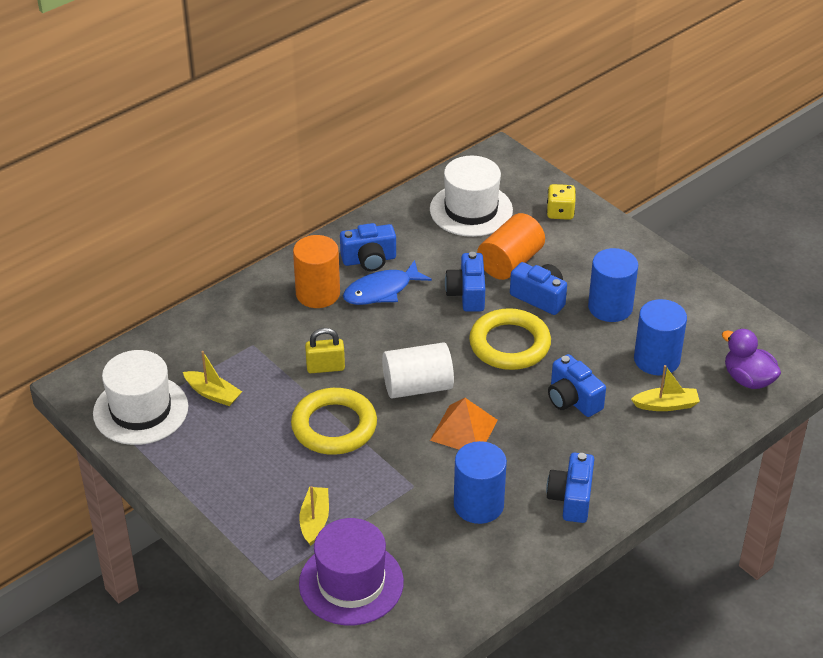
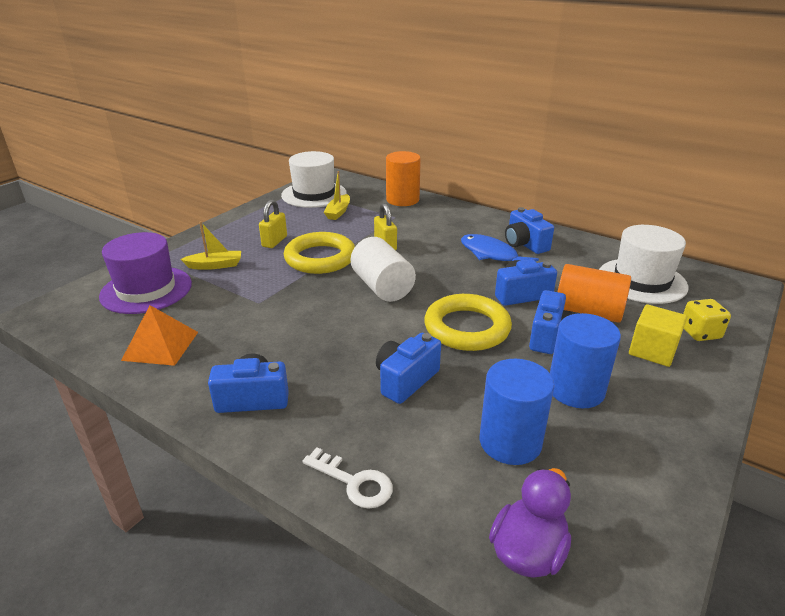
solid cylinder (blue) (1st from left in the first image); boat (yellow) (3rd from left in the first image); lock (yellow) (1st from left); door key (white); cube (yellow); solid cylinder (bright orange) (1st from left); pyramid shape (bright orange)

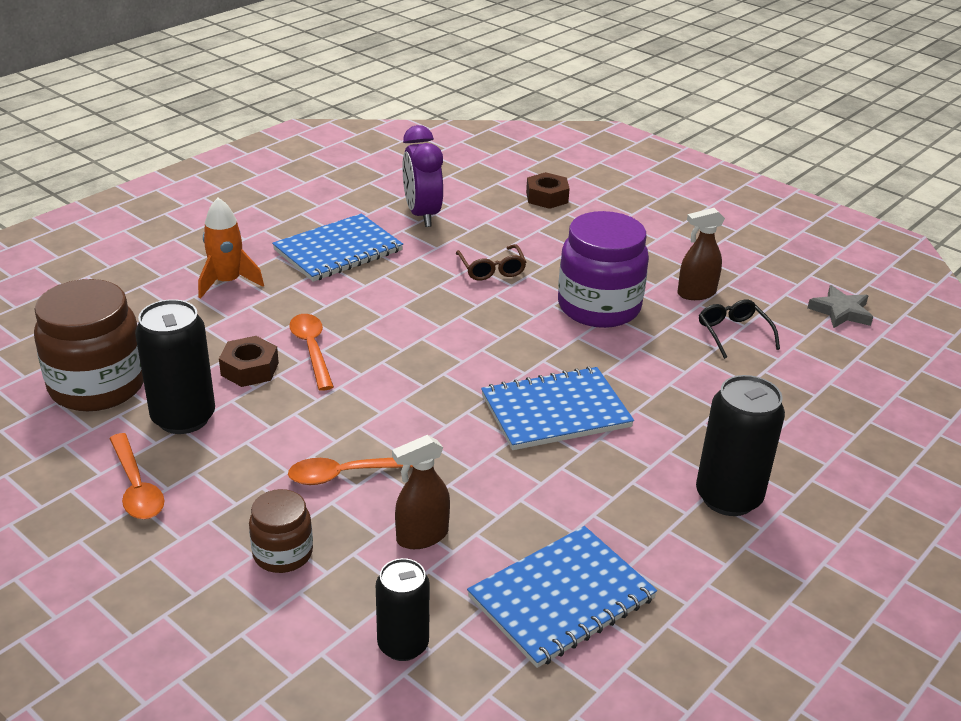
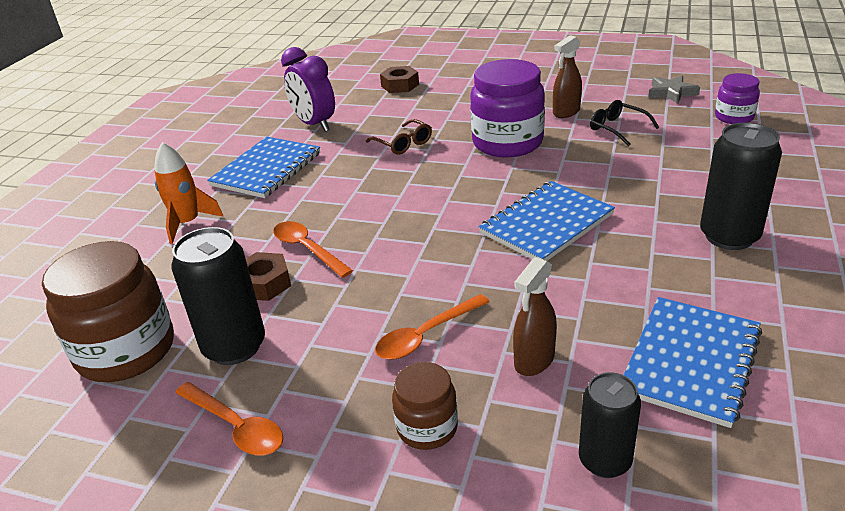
preserve jar (royal purple) (2nd from left)

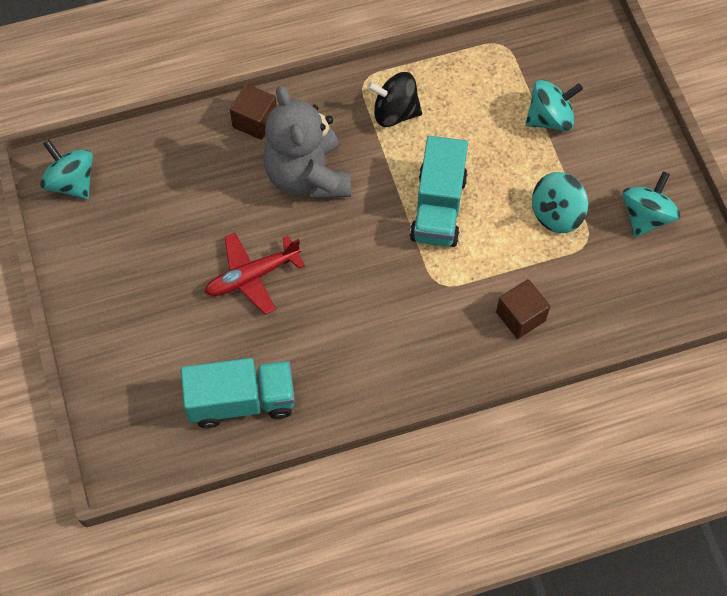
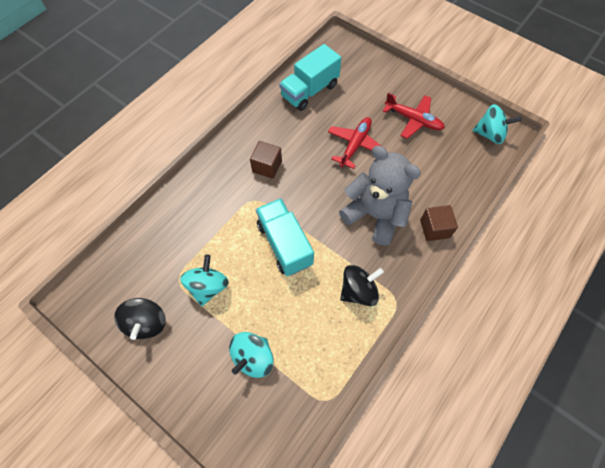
aeroplane (red) (2nd from left); cube (brown) (1st from left); spinning top (black) (1st from left)

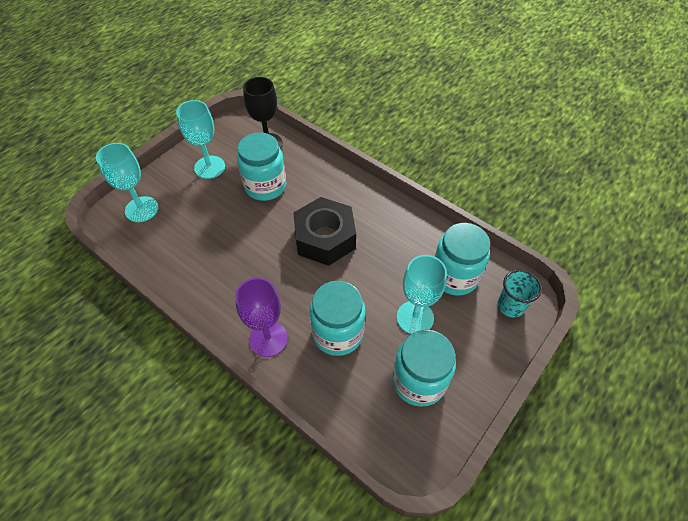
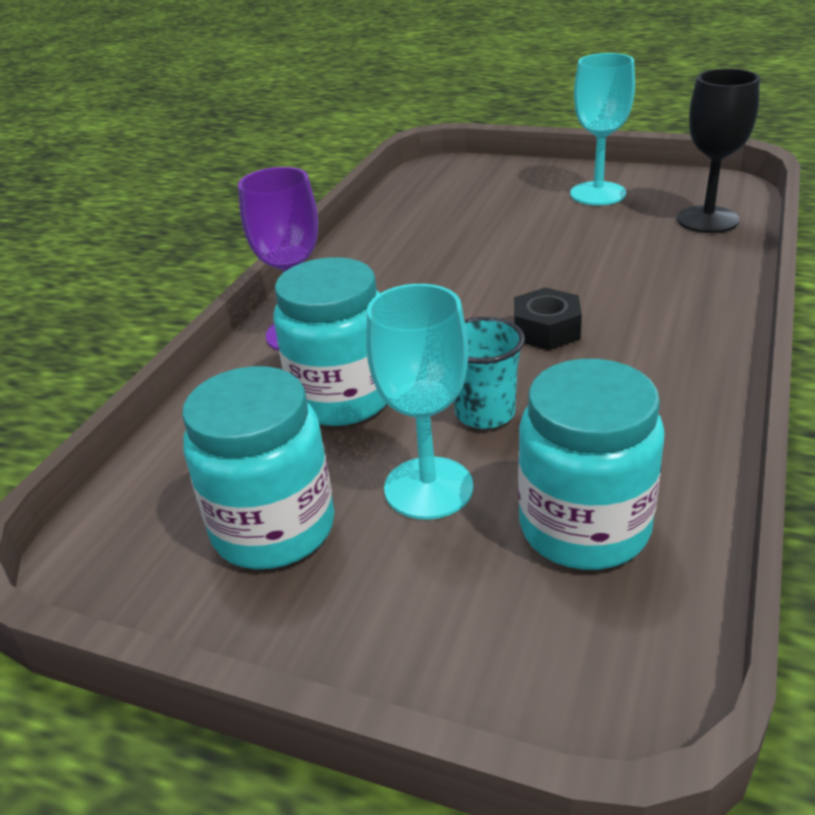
goblet (turquoise) (1st from left in the first image); preserve jar (turquoise) (1st from left in the first image); tumbler (turquoise); hexagon nut (black)

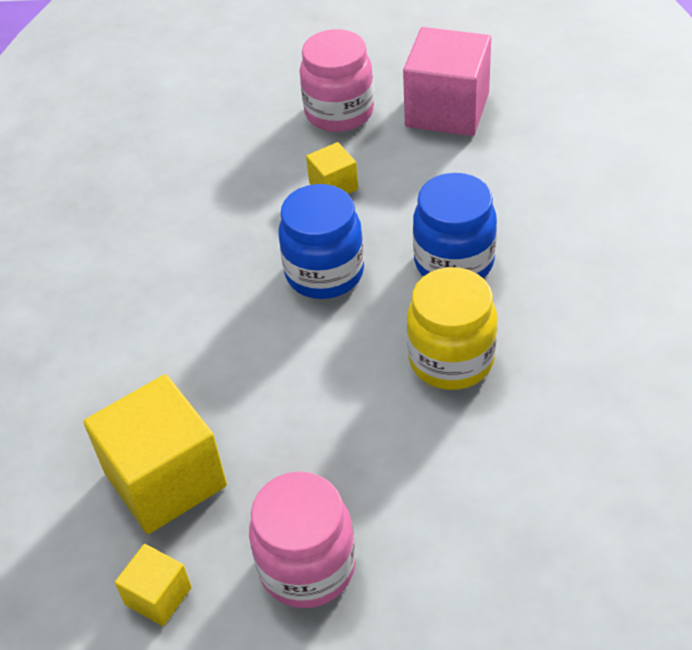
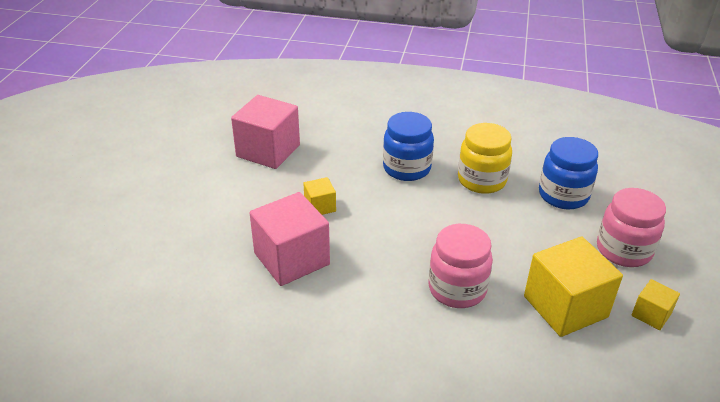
cube (rose-pink) (2nd from left); preserve jar (blue) (2nd from left); preserve jar (rose-pink) (1st from left)

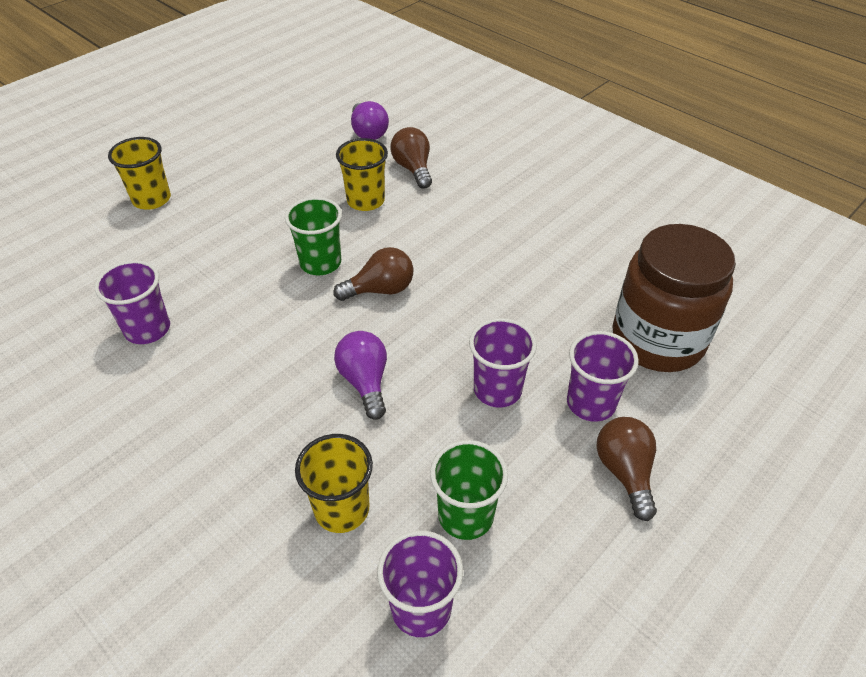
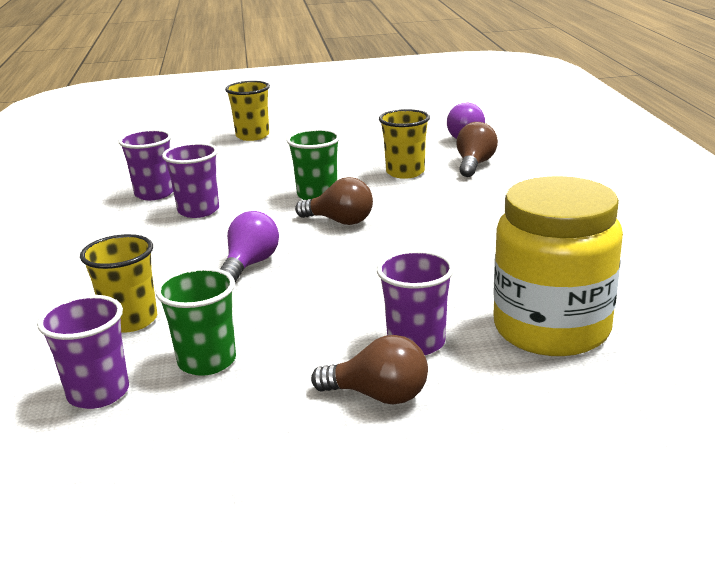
tumbler (royal purple) (3rd from left); preserve jar (yellow); light bulb (brown) (2nd from left)

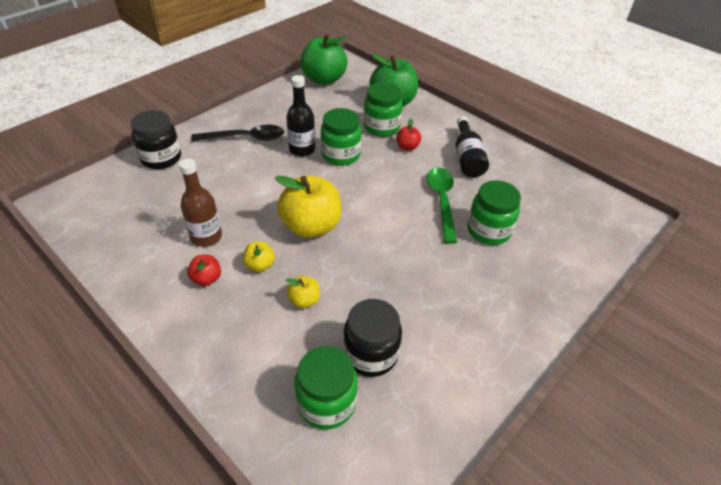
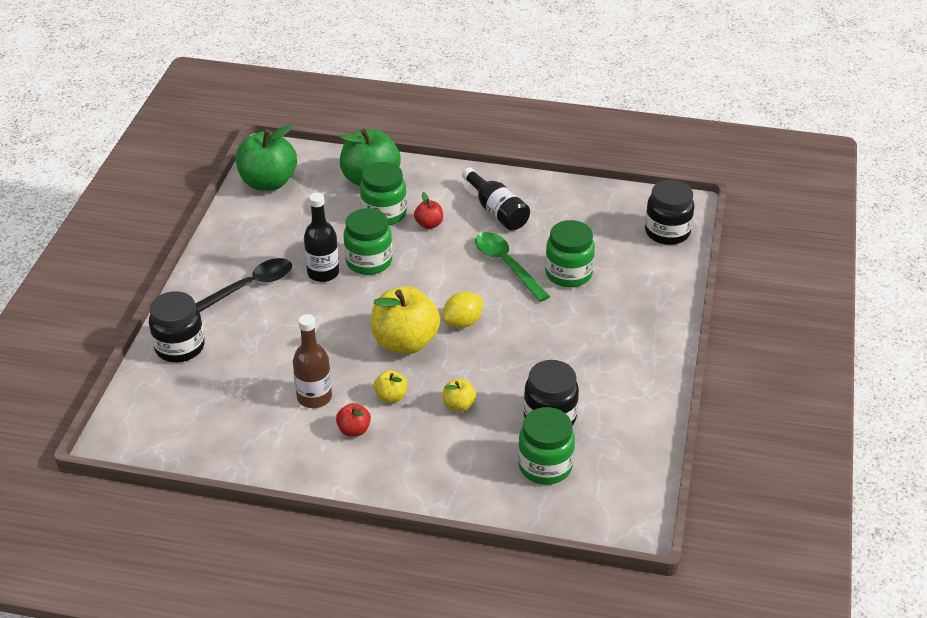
lemon (yellow); preserve jar (black) (3rd from left)

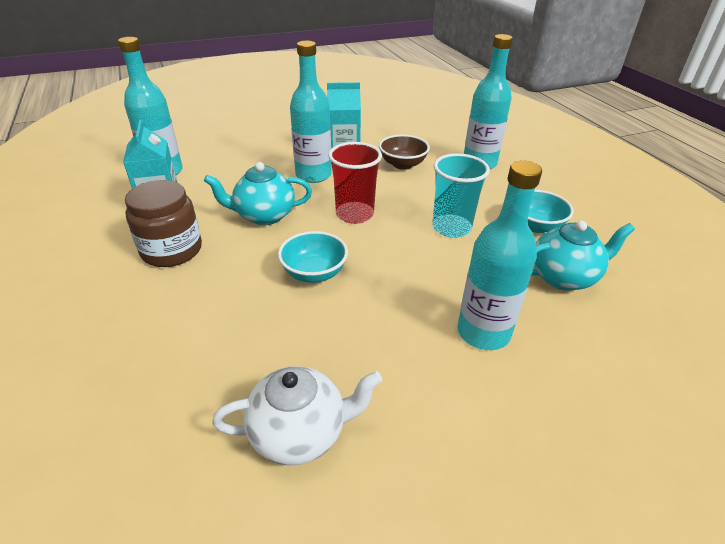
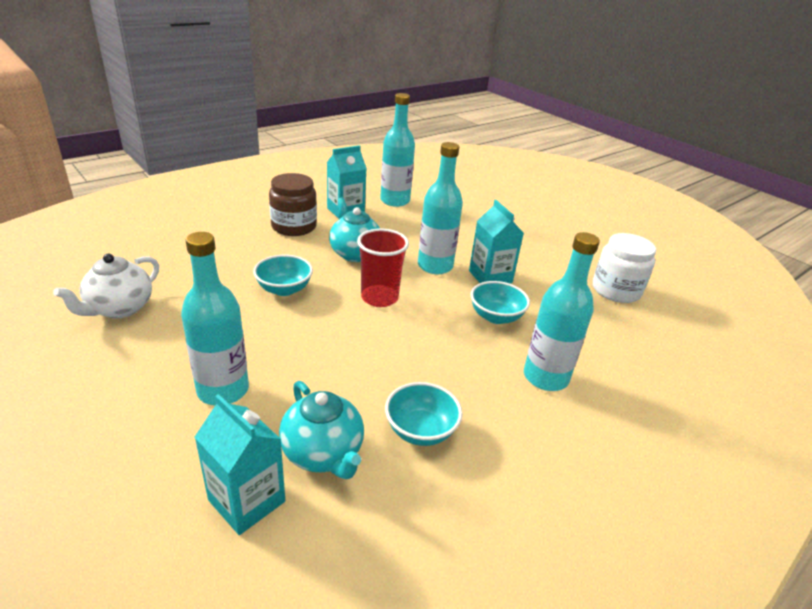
tumbler (turquoise); carton (turquoise) (1st from left); preserve jar (white); deep dish (turquoise) (3rd from left); teapot (white)

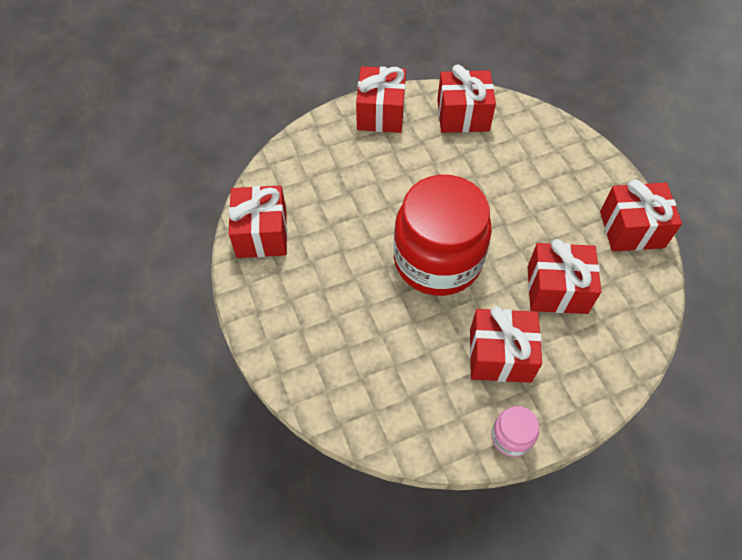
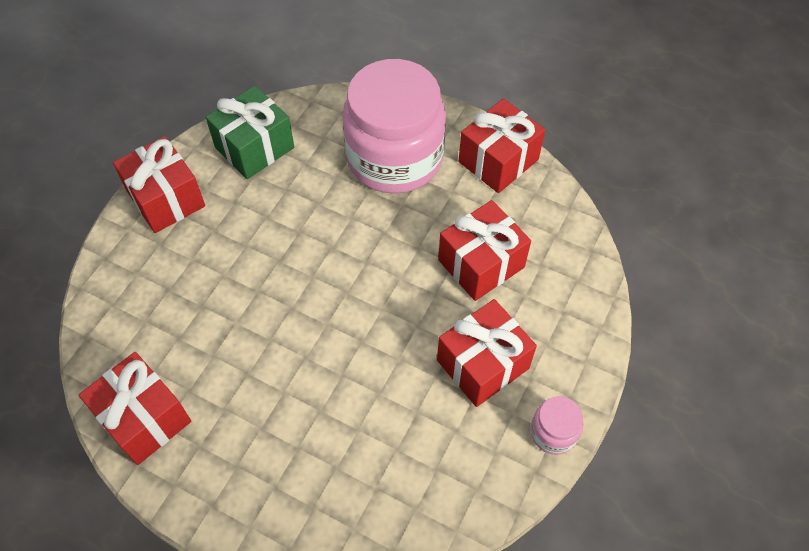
preserve jar (red); preserve jar (rose-pink) (1st from left); gift (emerald)

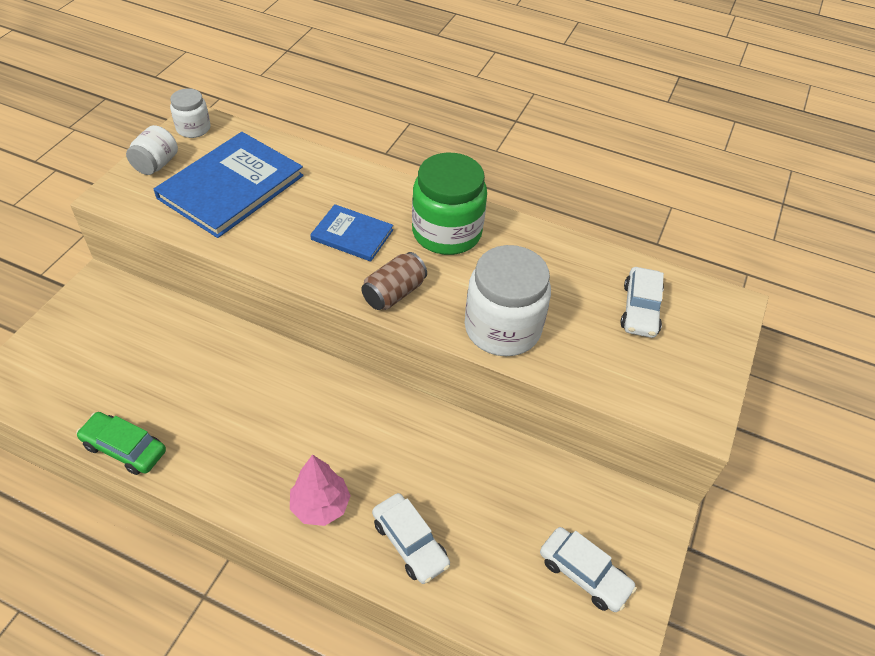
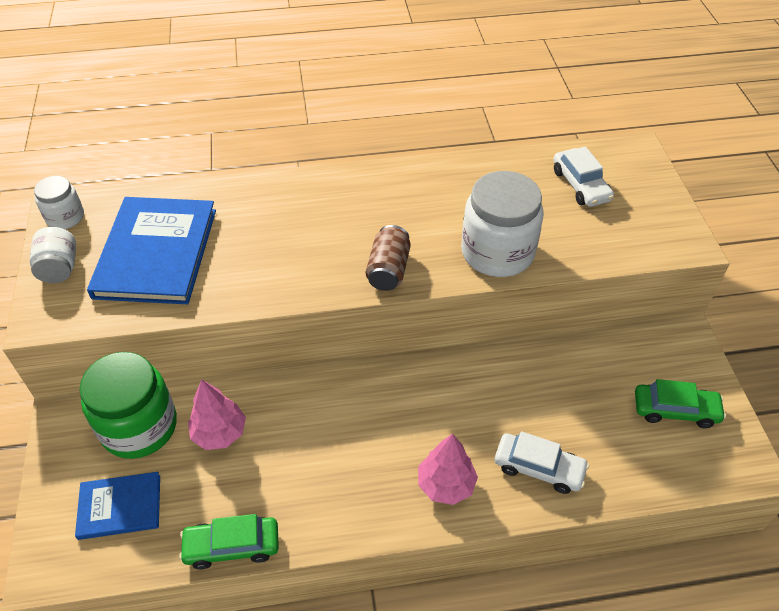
toy tree (rose-pink) (1st from left); hardcover (blue) (1st from left); preserve jar (emerald); automobile (emerald) (2nd from left)

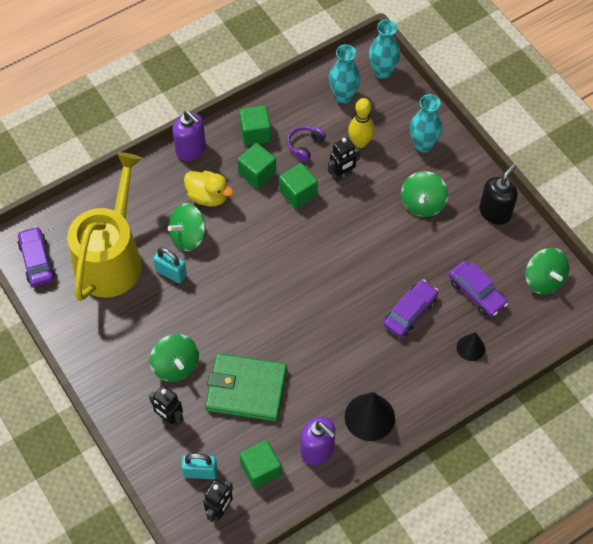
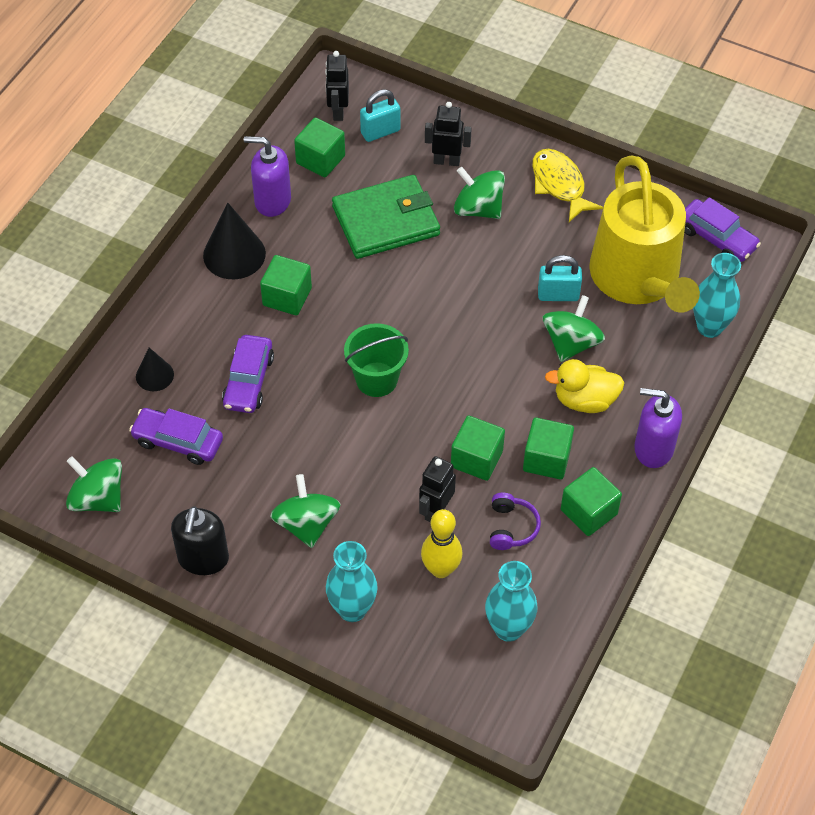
cube (emerald) (1st from left); pail (emerald); fish figure (yellow); flower vase (turquoise) (3rd from left)

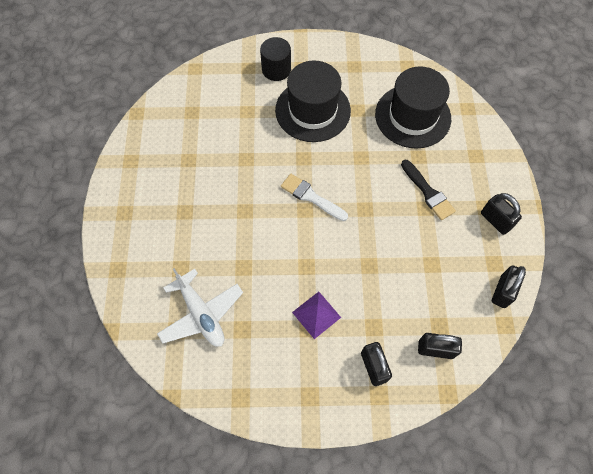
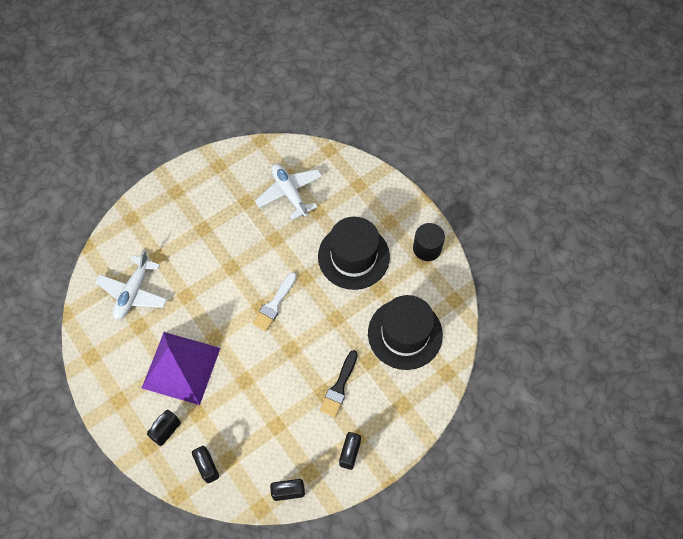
aeroplane (white) (2nd from left); solid cylinder (black); brush (white); pyramid shape (royal purple)

